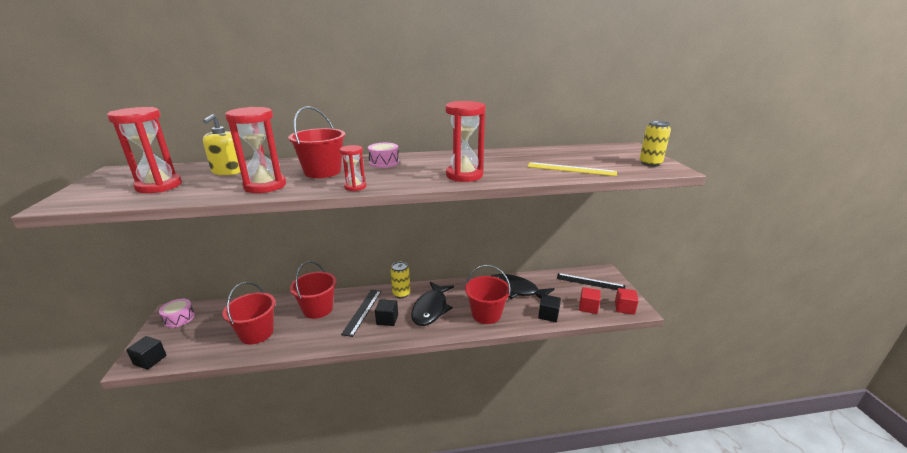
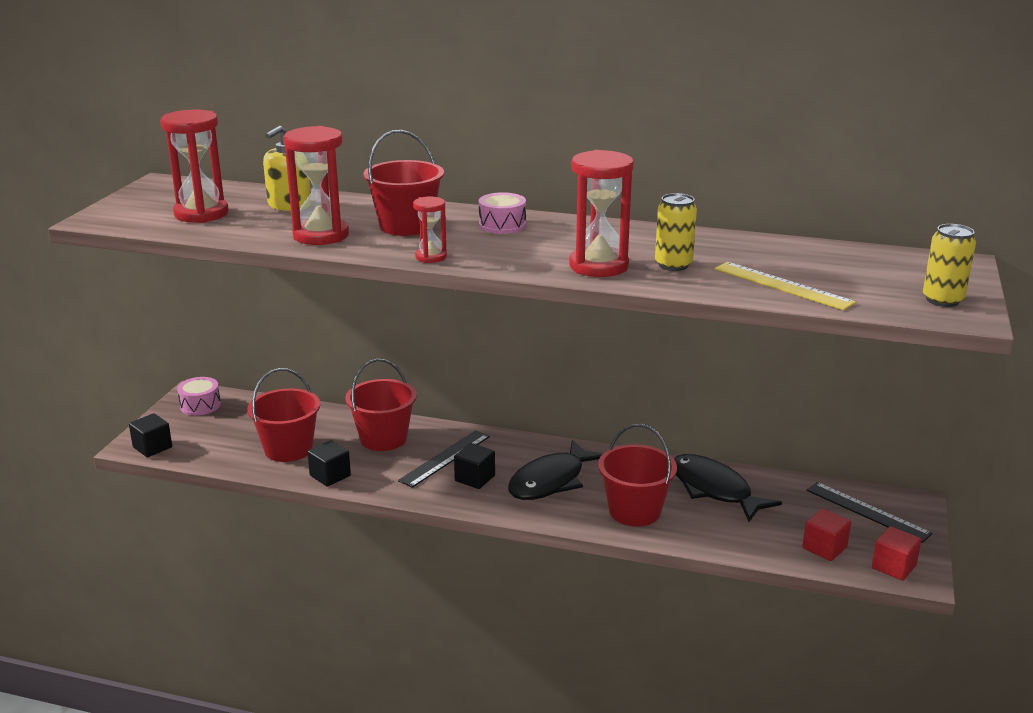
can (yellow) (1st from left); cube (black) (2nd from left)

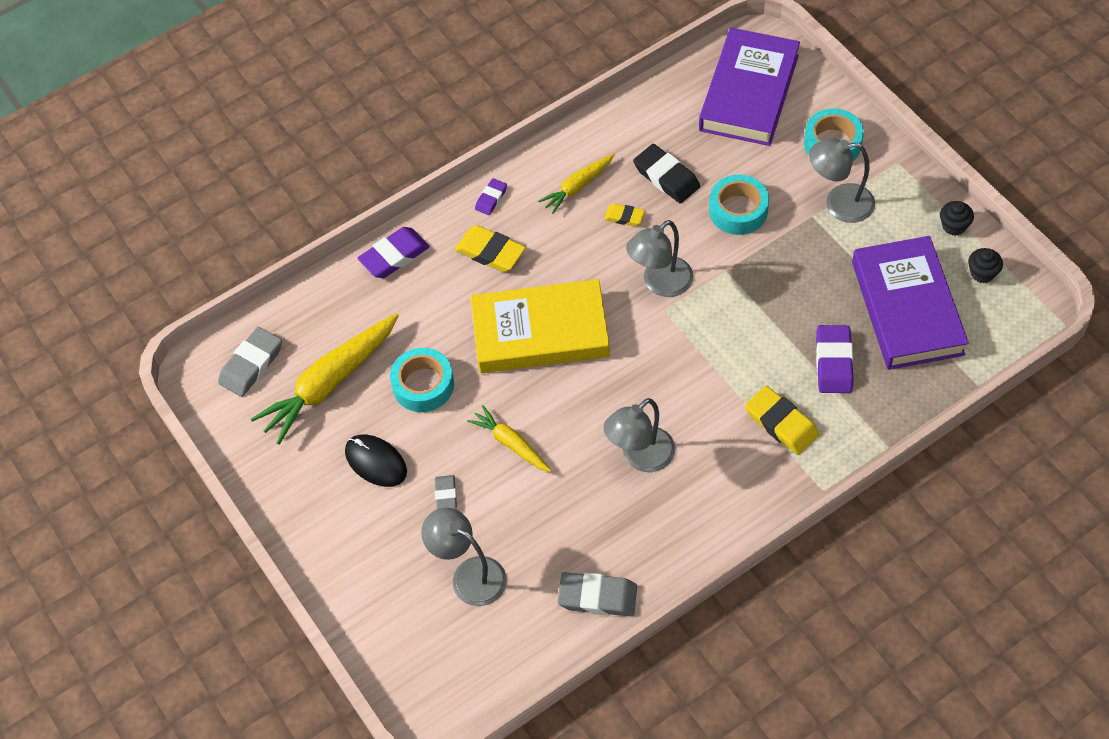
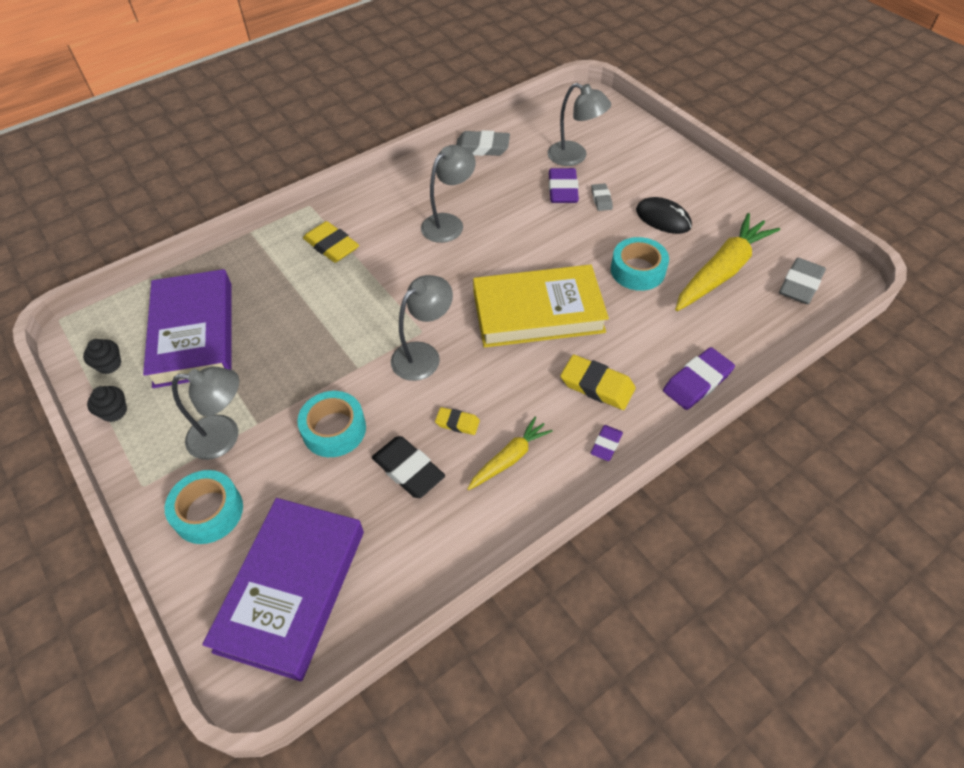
carrot (yellow) (2nd from left in the first image); eraser (royal purple) (1st from left)

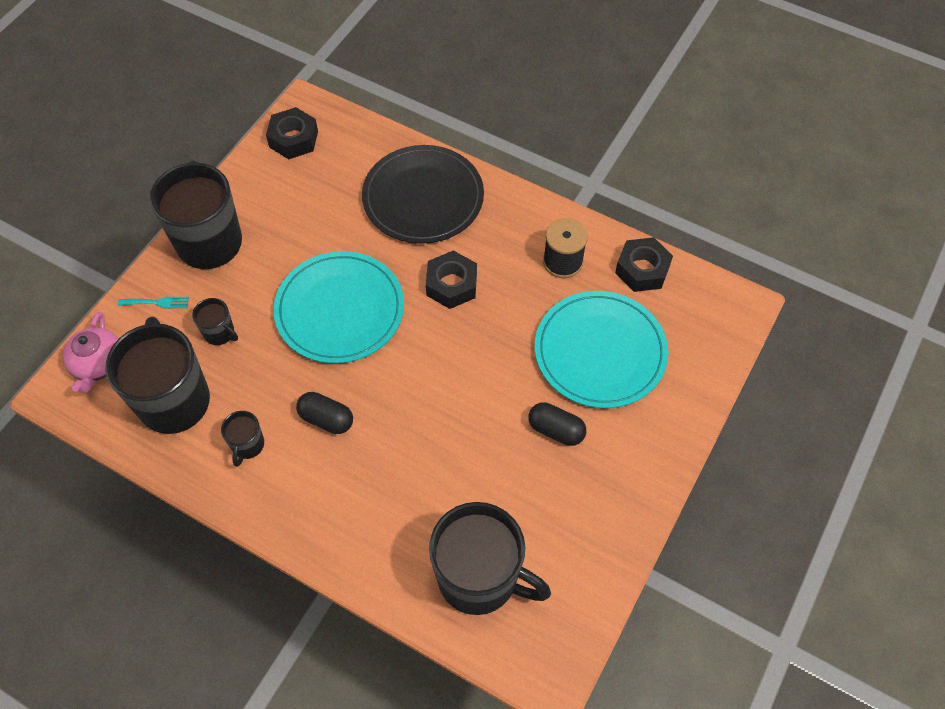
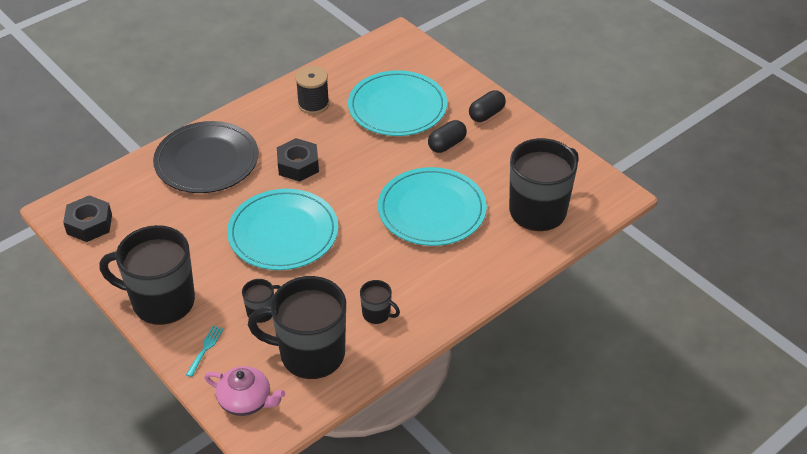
hexagon nut (black) (3rd from left in the first image); dinner plate (turquoise) (3rd from left); capsule (black) (2nd from left)

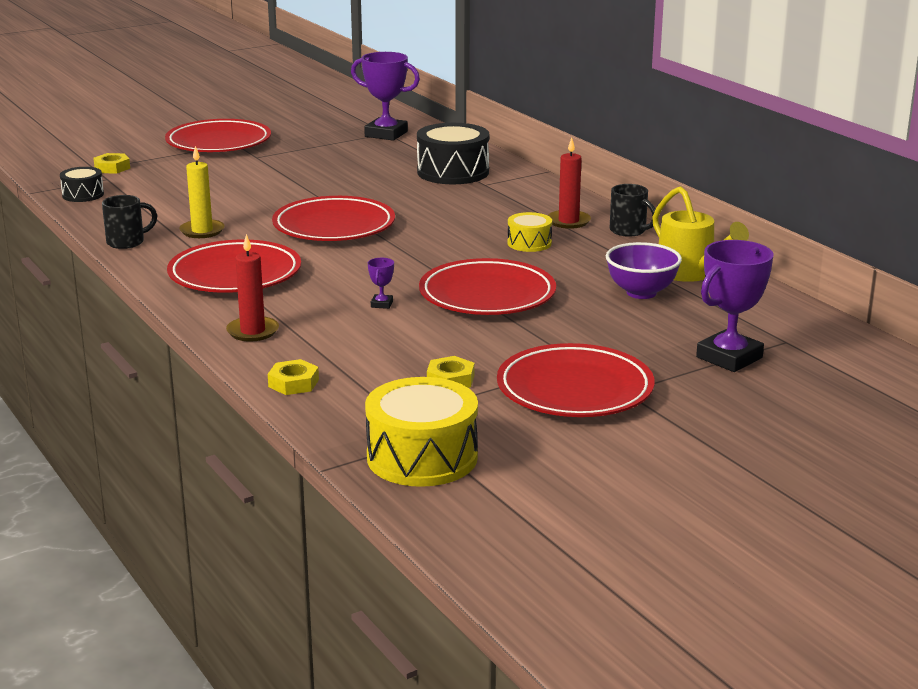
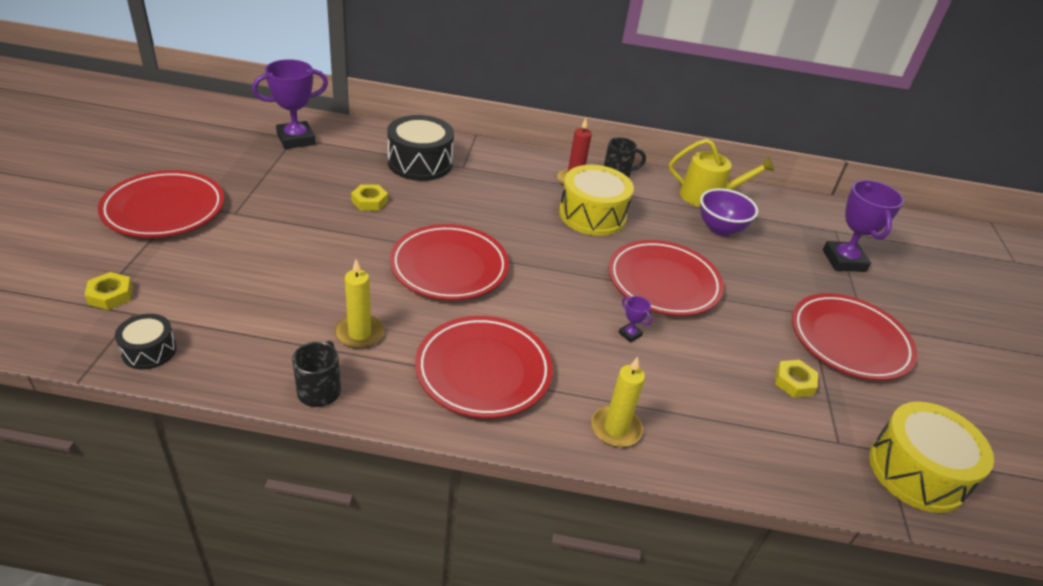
hexagon nut (yellow) (2nd from left); pillar candle (yellow) (2nd from left); snare drum (yellow) (1st from left)

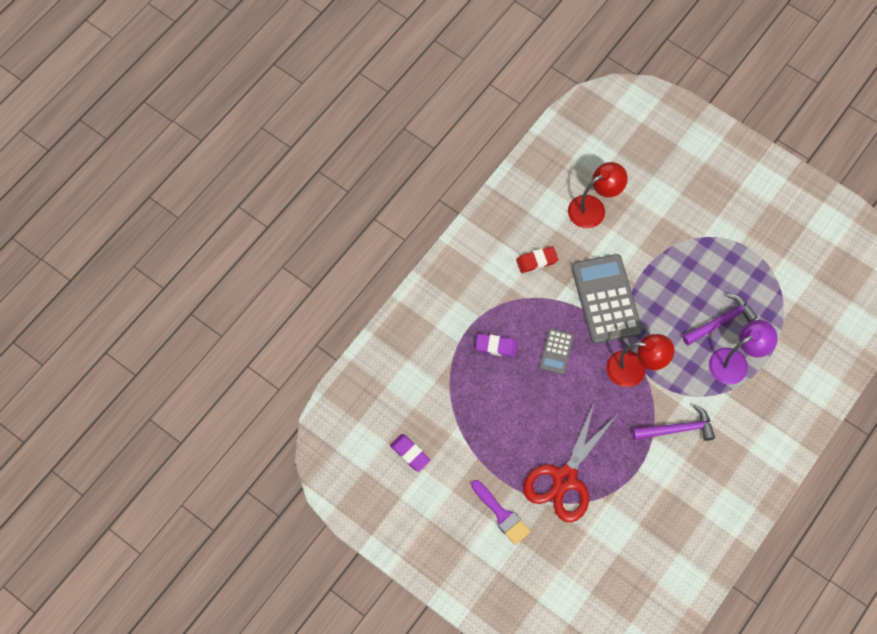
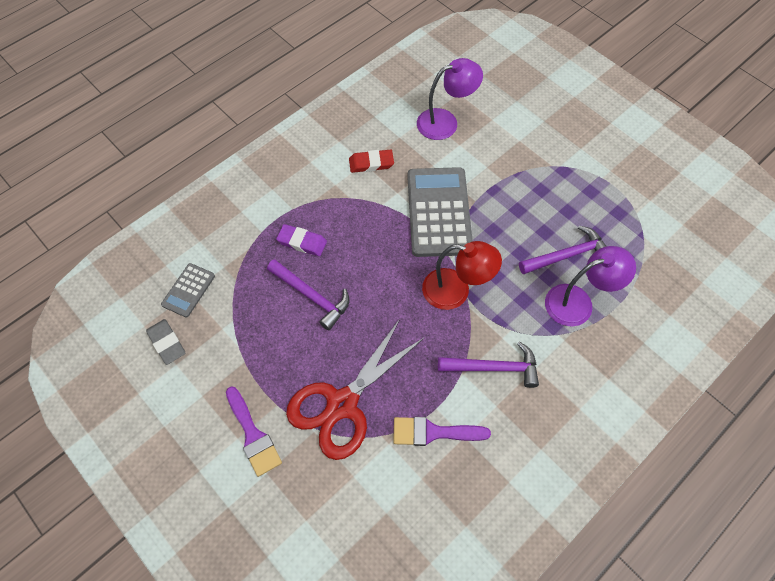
claw hammer (royal purple) (1st from left); brush (royal purple) (2nd from left); adding machine (ash-grey) (1st from left); eraser (ash-grey); reading lamp (royal purple) (1st from left)

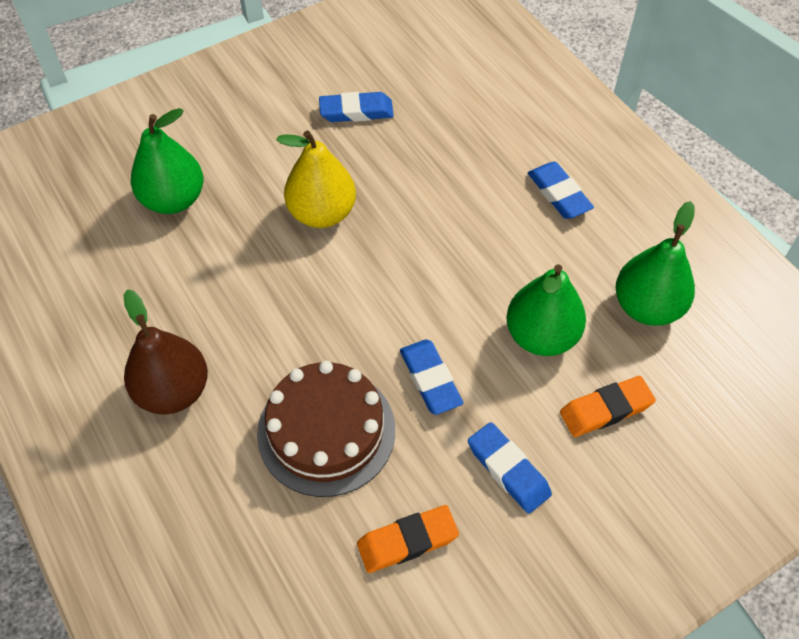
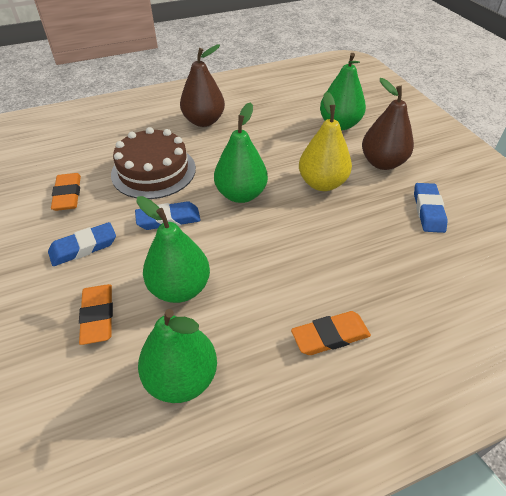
pear (emerald) (3rd from left); pear (brown) (2nd from left); eraser (bright orange) (3rd from left)

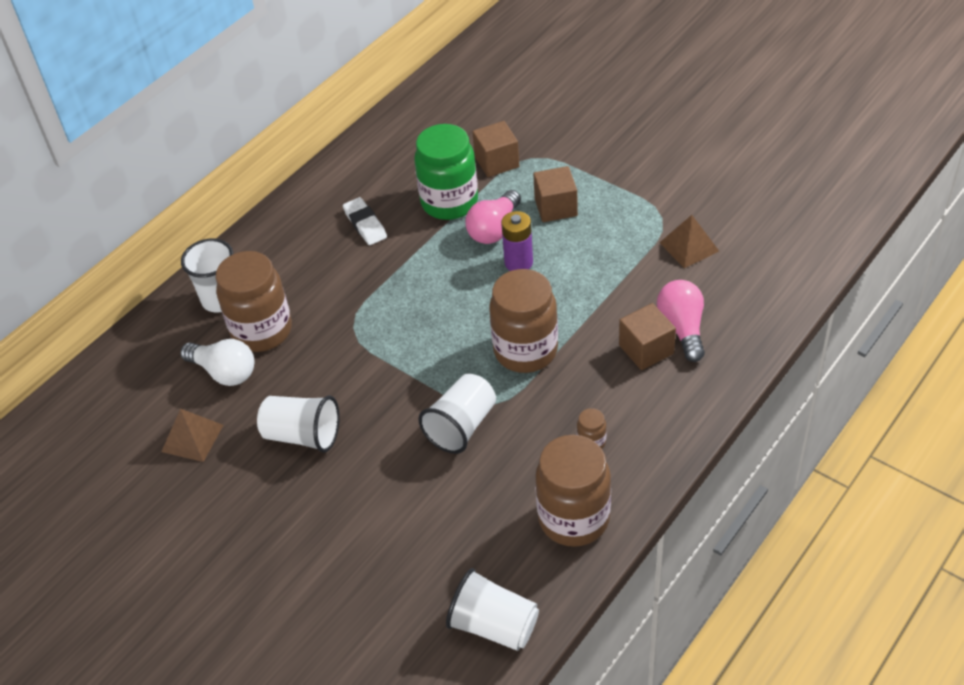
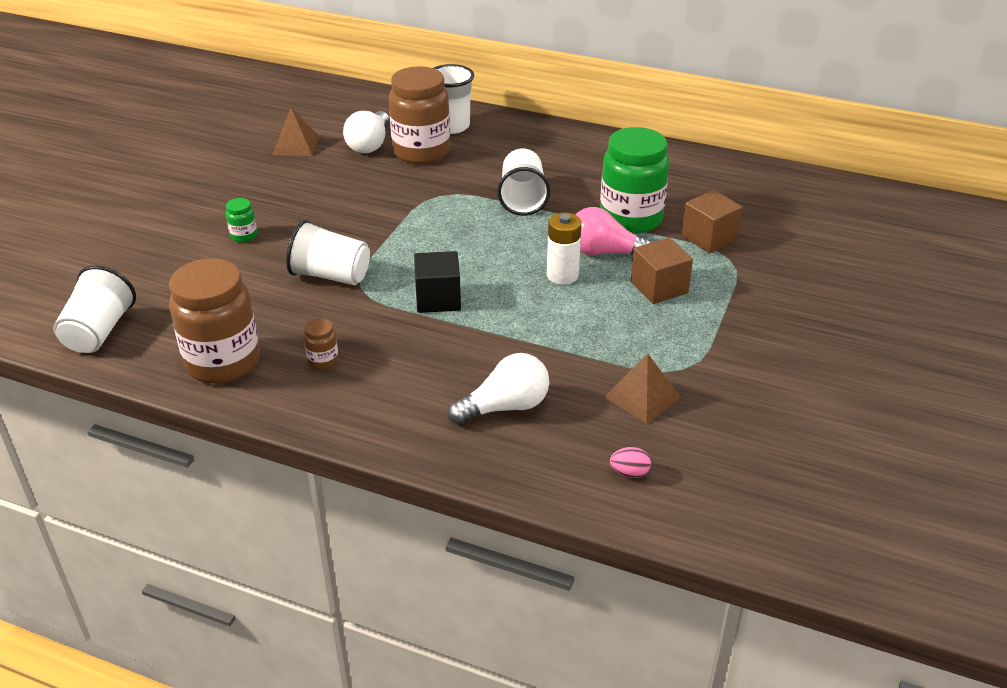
eraser (white); cube (brown) (3rd from left in the first image); preserve jar (emerald) (1st from left); toy egg (rose-pink); tumbler (white) (4th from left); cube (black); AA battery (white); light bulb (white) (2nd from left)

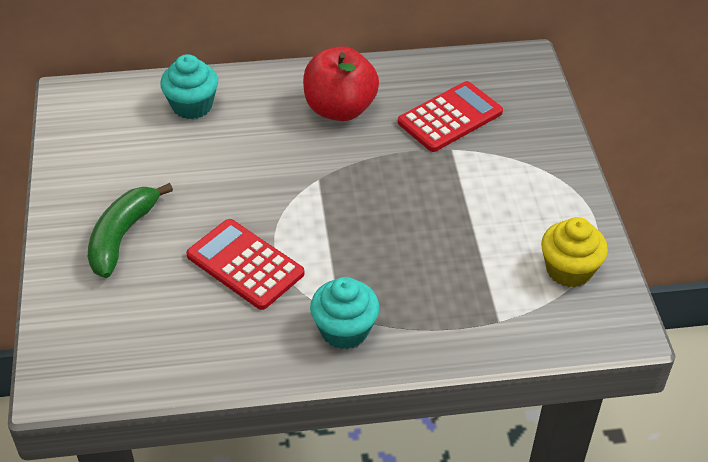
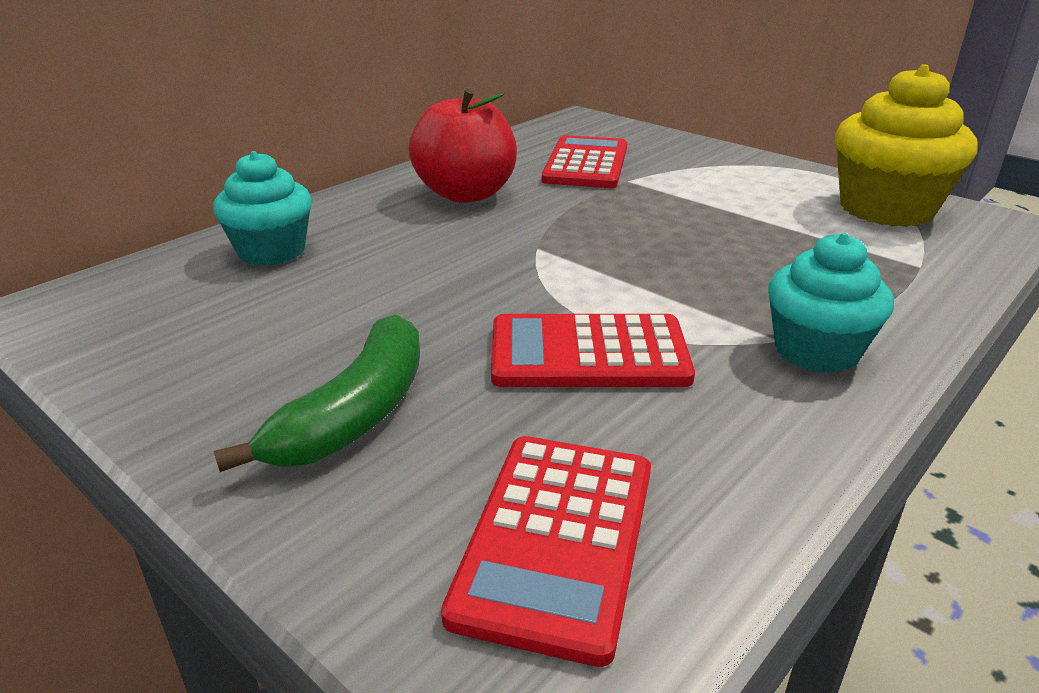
adding machine (red) (1st from left); banana (emerald); muffin (yellow)

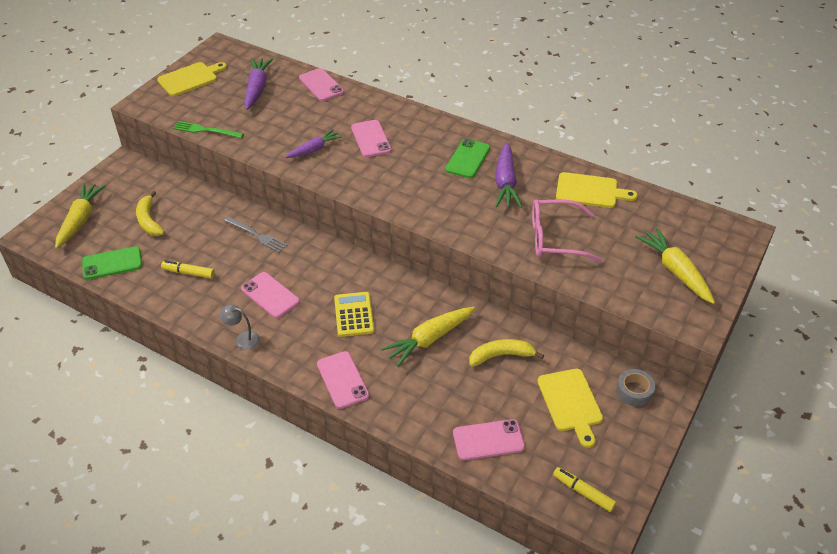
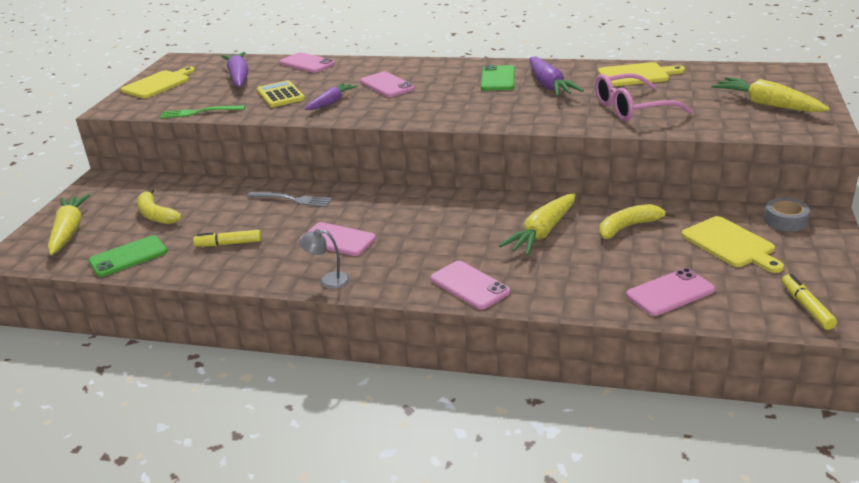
adding machine (yellow); felt pen (yellow) (2nd from left)

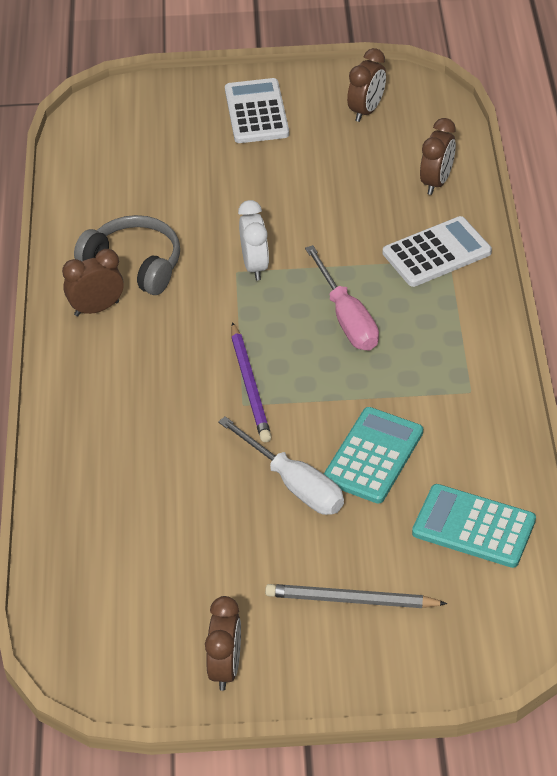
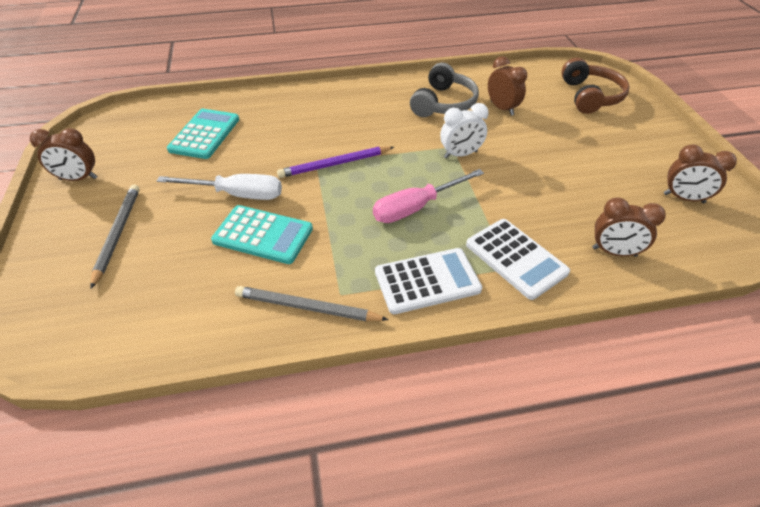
wooden pencil (ash-grey) (2nd from left); headphones (brown); clock (brown) (2nd from left); adding machine (white) (1st from left); adding machine (turquoise) (1st from left); screwdriver (white)

